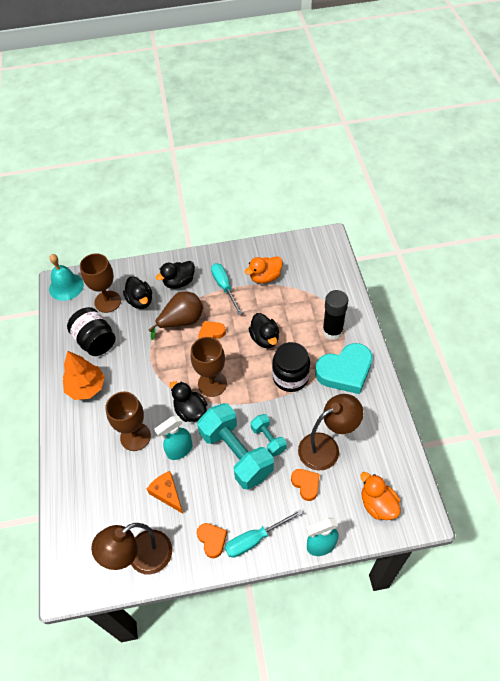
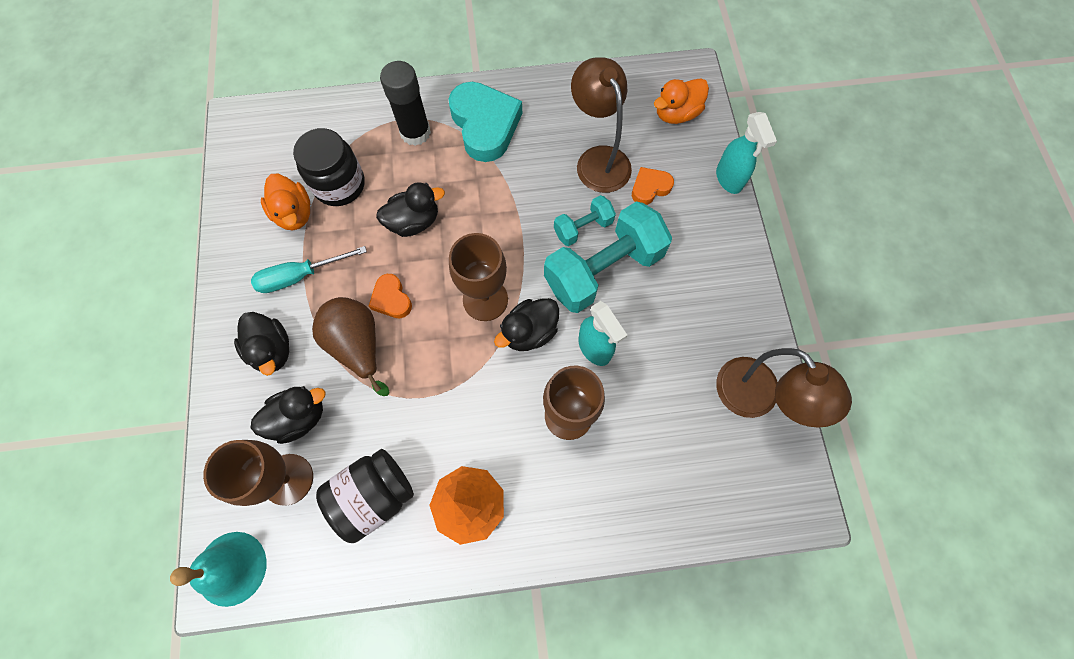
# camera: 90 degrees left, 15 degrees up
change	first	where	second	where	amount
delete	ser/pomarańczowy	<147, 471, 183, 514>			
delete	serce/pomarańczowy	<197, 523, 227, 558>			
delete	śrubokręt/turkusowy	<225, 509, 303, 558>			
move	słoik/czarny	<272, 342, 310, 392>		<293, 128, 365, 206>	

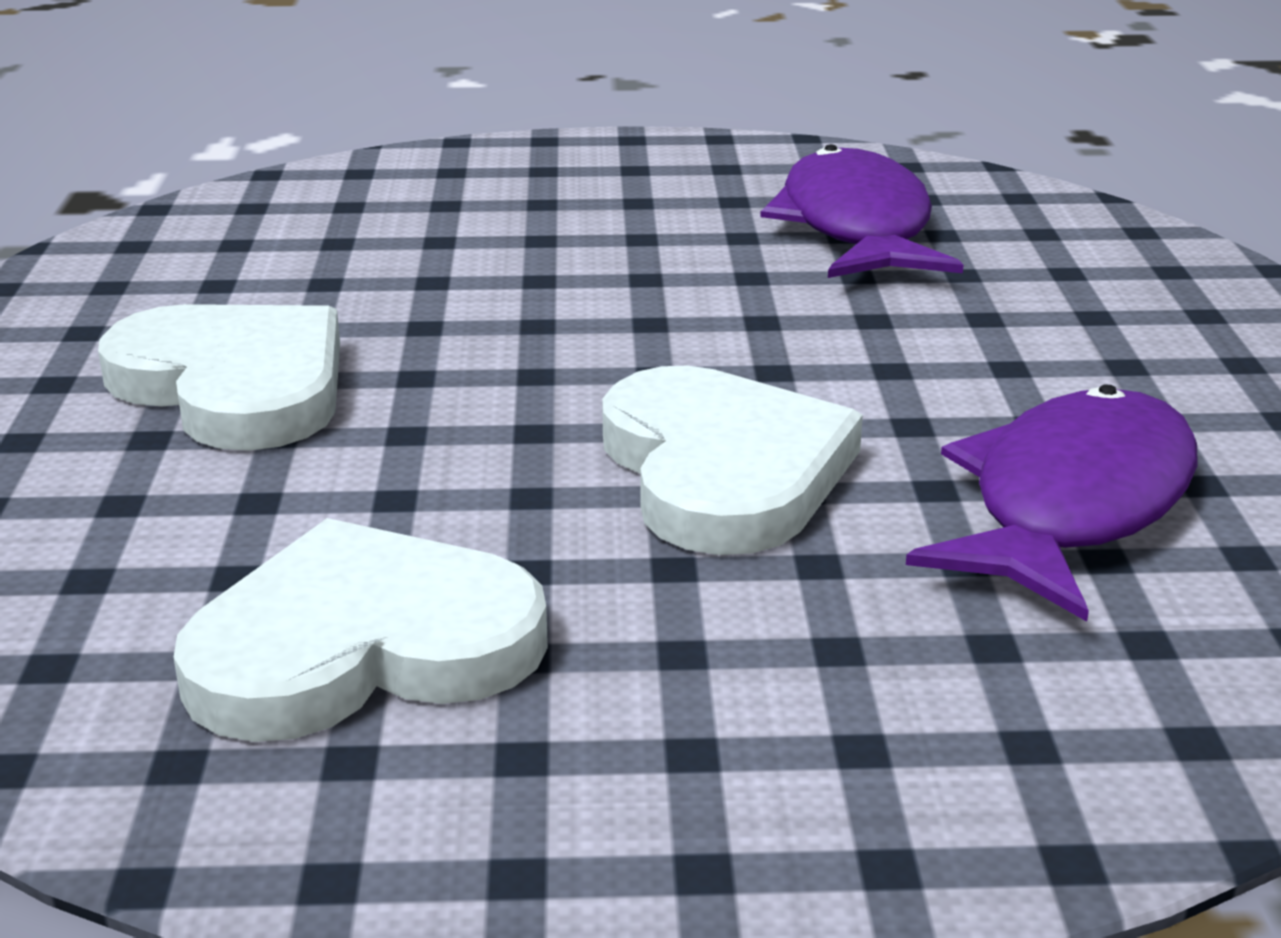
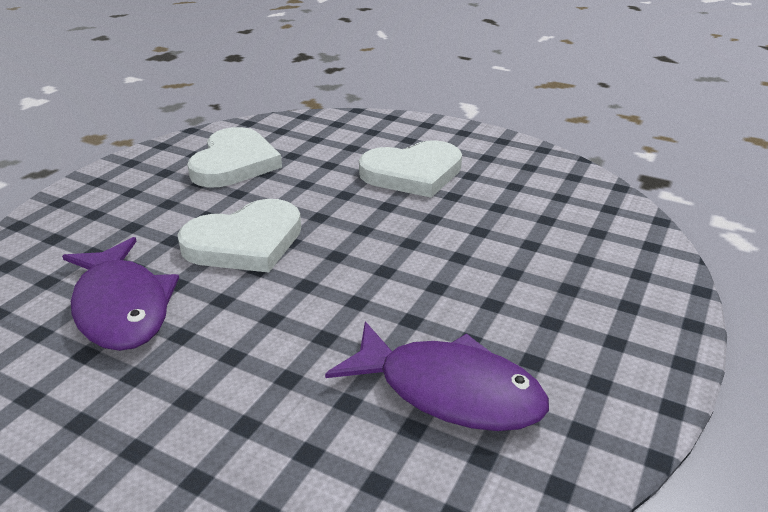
# camera: 120 degrees right, 5 degrees up
change	first	where	second	where	amount
rotate	serce/biały	<602, 365, 863, 555>		<177, 199, 301, 273>	45 degrees counterclockwise

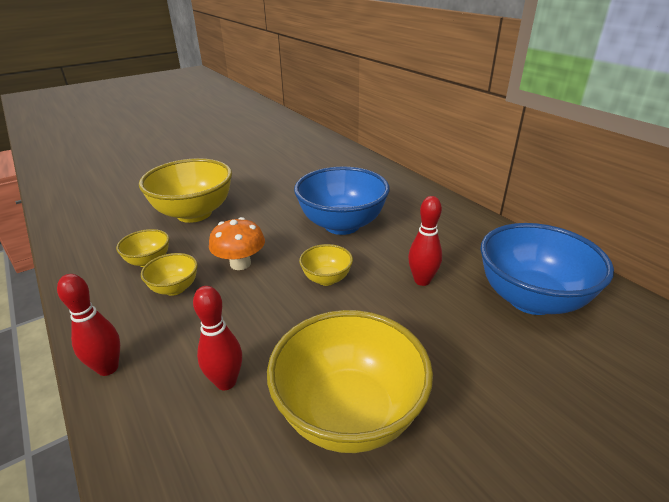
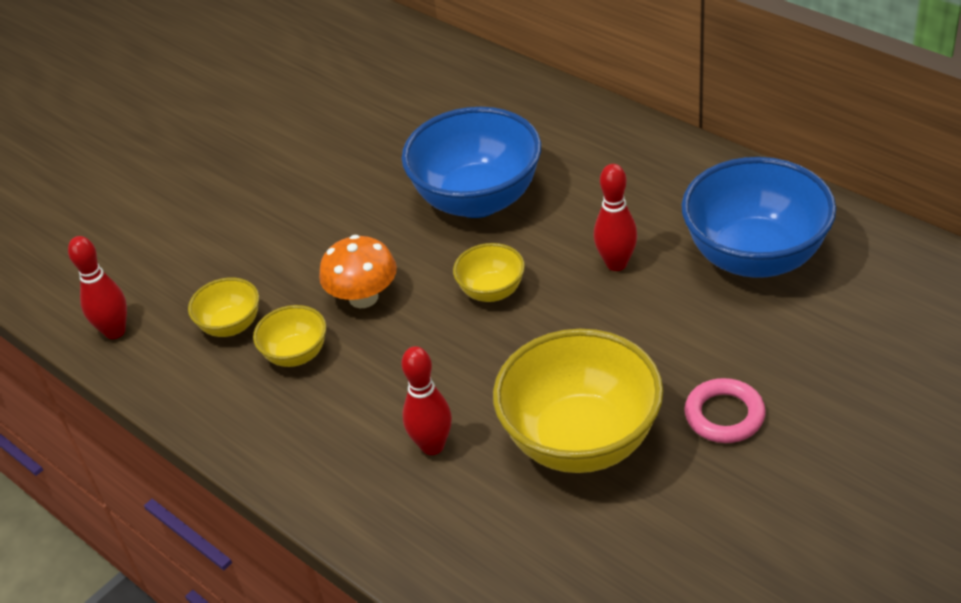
# camera: 10 degrees left, 10 degrees up
change	first	where	second	where	amount
delete	miska/żółty	<139, 158, 232, 223>			
insert			pierścień/różowy	<684, 378, 766, 443>	
move	kręgiel/czerwony	<57, 274, 120, 376>		<68, 236, 127, 339>	

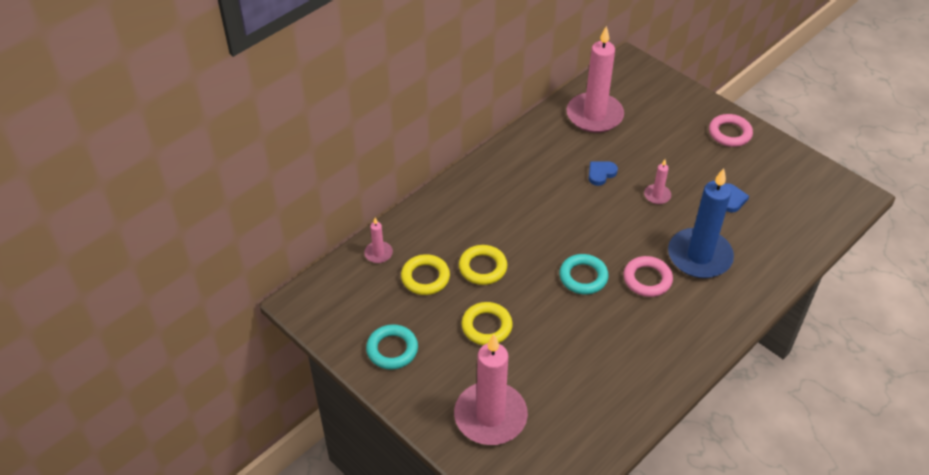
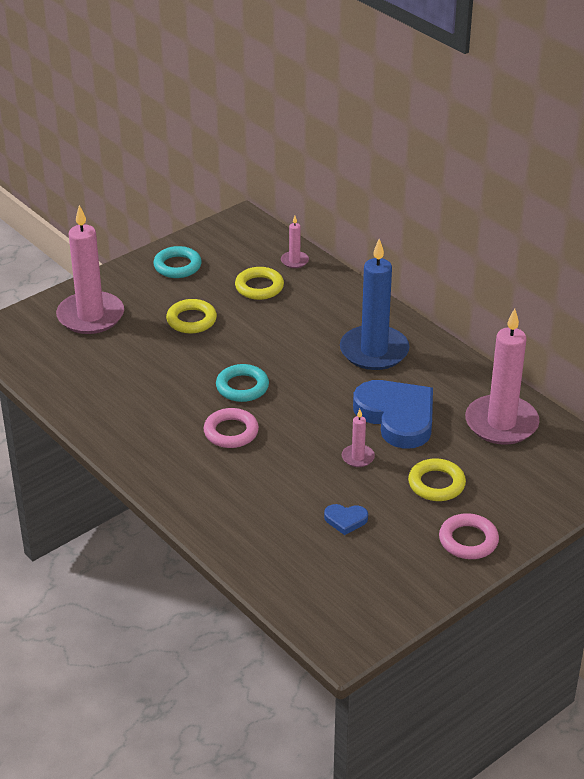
# camera: 95 degrees right, 10 degrees down
change	first	where	second	where	amount
move	pierścień/żółty	<459, 245, 507, 285>		<408, 458, 466, 501>	
move	świeca/niebieski	<668, 168, 734, 278>		<340, 239, 410, 370>	
resize	serce/niebieski	<589, 162, 618, 186>		<353, 380, 433, 449>	x2.34

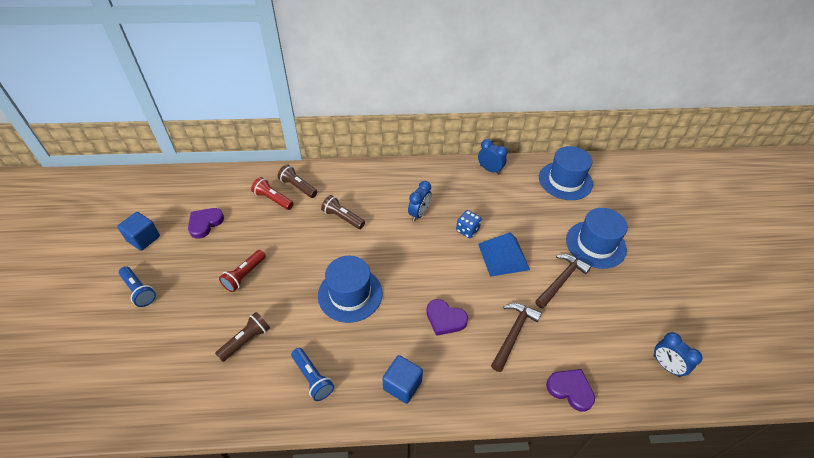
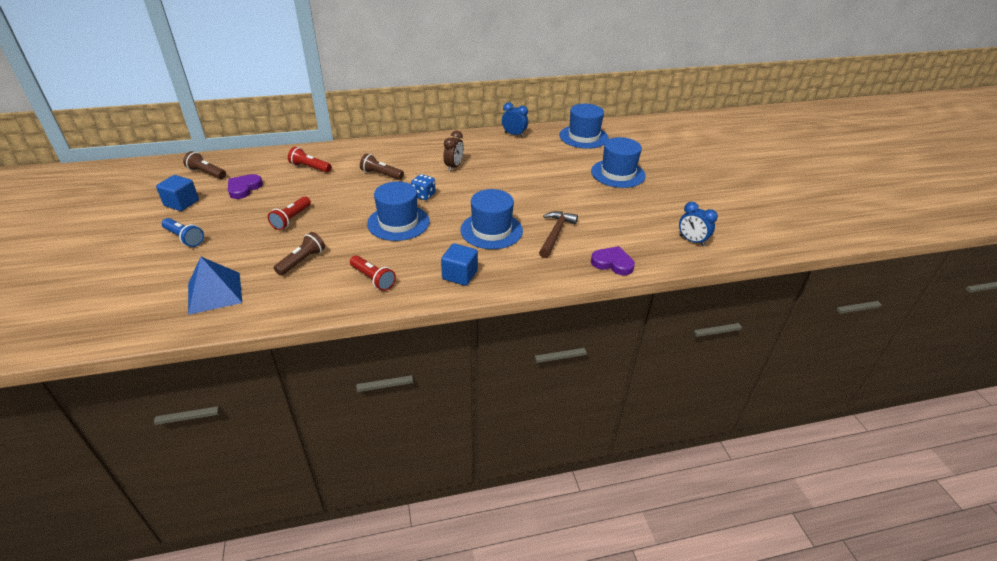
# camera: 10 degrees left, 10 degrees down
change	first	where	second	where	amount
delete	młotek/brązowy	<535, 254, 591, 308>			
move	latarka/brązowy	<278, 165, 317, 198>		<183, 151, 226, 179>	
move	kostka do gry/niebieski	<456, 210, 482, 238>		<411, 174, 436, 200>	
move	piramida/niebieski	<478, 232, 530, 277>		<188, 257, 242, 315>	
replace	serce/fioletowy	<426, 299, 468, 336>	kapelusz/niebieski	<460, 189, 523, 249>	
recolor	latarka/niebieski	<291, 348, 334, 401>	latarka/czerwony	<350, 255, 396, 291>	
recolor	budzik/niebieski	<408, 181, 431, 222>	budzik/brązowy	<443, 131, 464, 172>	

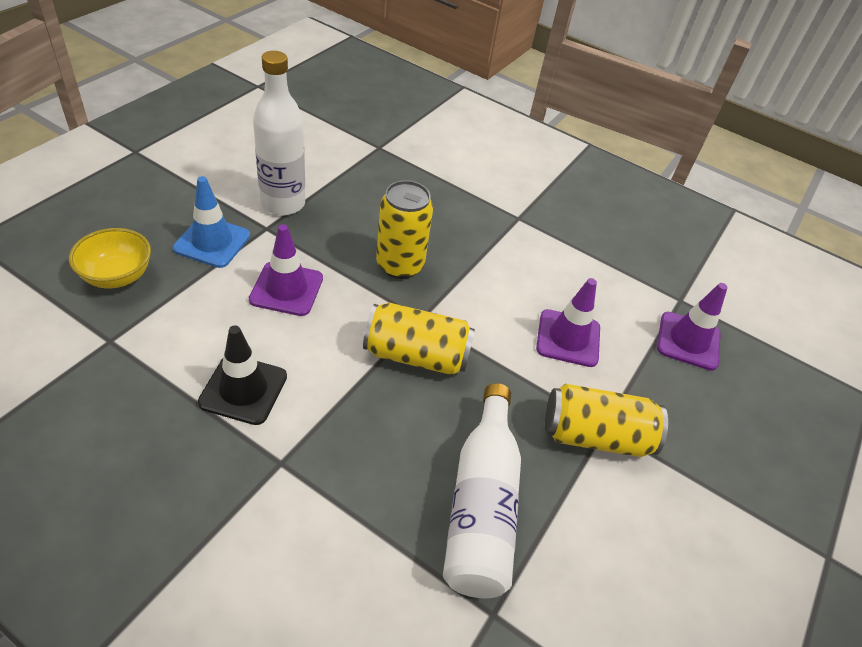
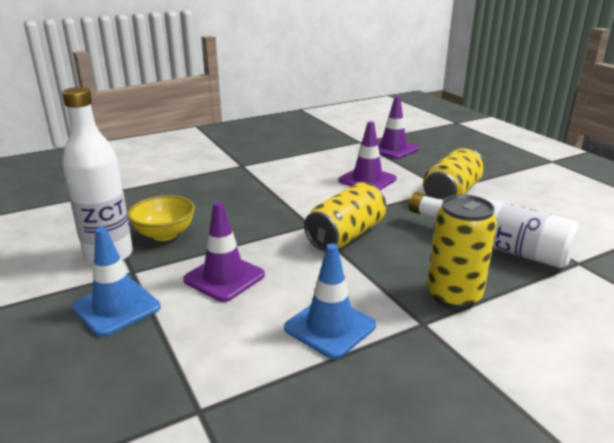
# camera: 55 degrees left, 20 degrees down
change	first	where	second	where	amount
move	miska/żółty	<69, 228, 151, 288>		<127, 195, 195, 241>	
move	puszka/żółty	<376, 180, 433, 279>		<427, 194, 497, 309>	
recolor	pachołek/czarny	<198, 325, 287, 425>	pachołek/niebieski	<284, 244, 376, 359>	

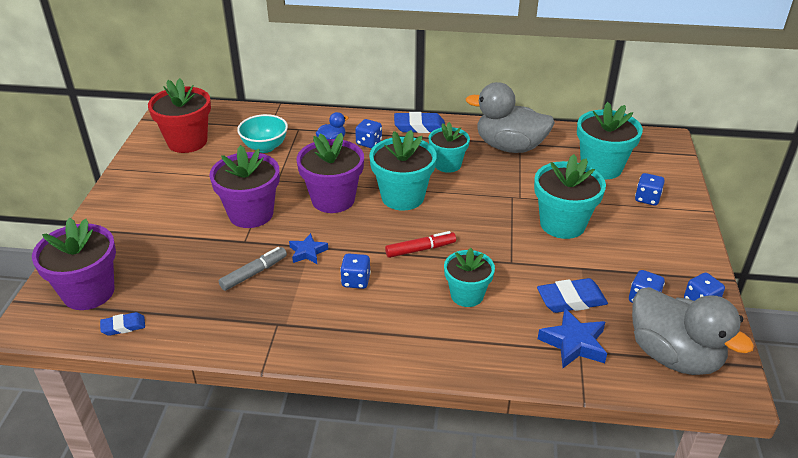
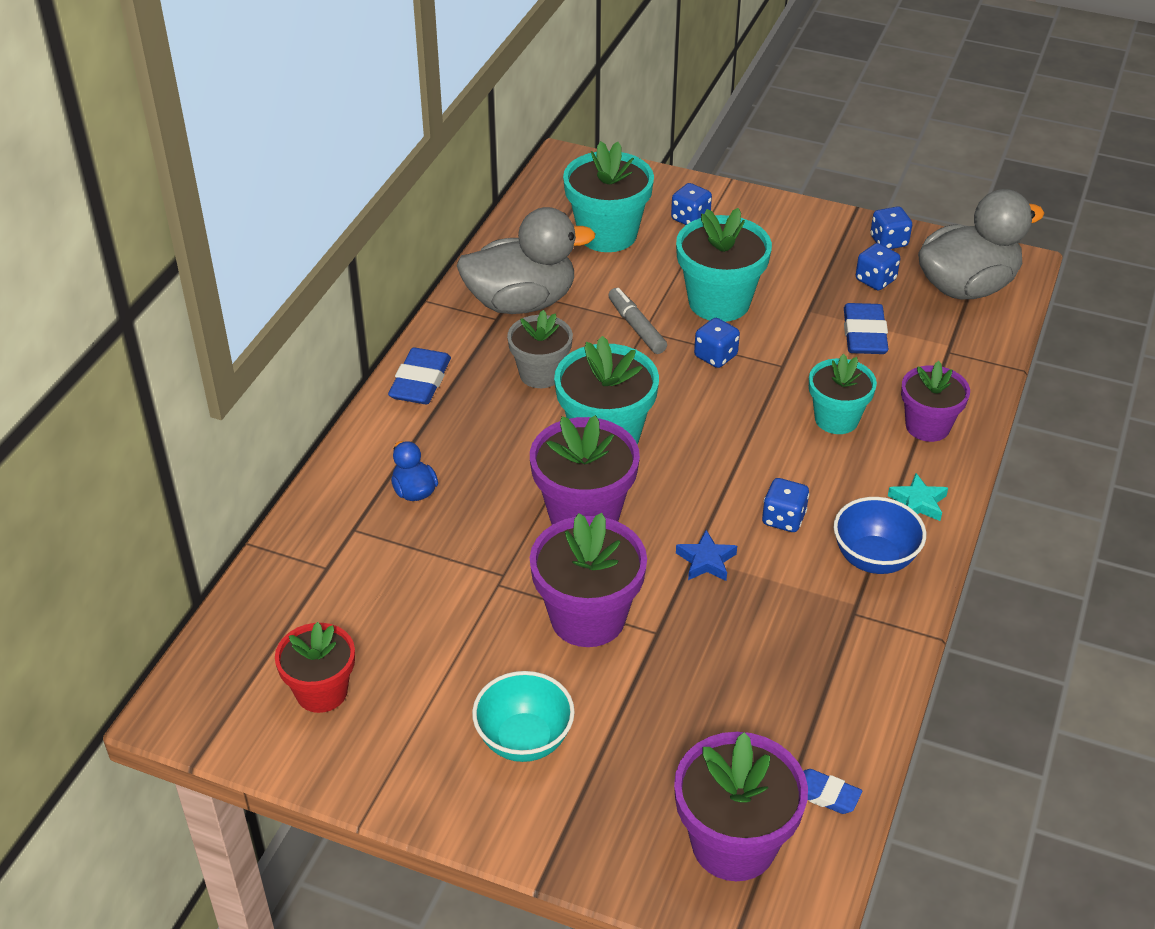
# camera: 75 degrees left, 5 degrees up
change	first	where	second	where	amount
delete	flamaster/czerwony	<385, 231, 456, 258>			
delete	gwiazda/niebieski	<538, 308, 607, 368>			
insert			miska/niebieski	<834, 497, 926, 574>	
insert			gwiazda/turkusowy	<888, 473, 948, 521>	
insert			doniczka/fioletowy	<901, 361, 970, 442>	
move	flamaster/szary	<219, 247, 287, 291>		<608, 288, 667, 354>	
move	miska/turkusowy	<237, 114, 288, 153>		<472, 671, 575, 762>	
move	kostka do gry/niebieski	<355, 119, 382, 148>		<694, 318, 740, 368>	
recolor	doniczka/turkusowy	<429, 122, 470, 173>	doniczka/szary	<507, 310, 573, 388>	
rotate	gumka do mazania/niebieski	<100, 312, 145, 336>		<803, 769, 862, 814>	60 degrees counterclockwise
rotate	kaczka/szary	<466, 82, 555, 153>		<457, 207, 596, 314>	135 degrees counterclockwise
resize	doniczka/czerwony	<148, 78, 211, 153>		<275, 622, 355, 713>	x0.66

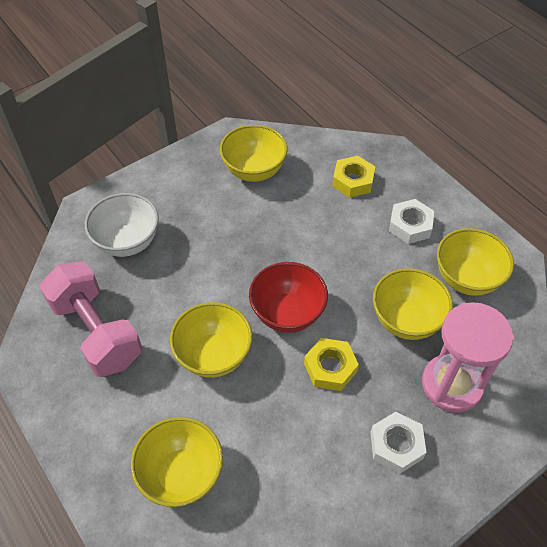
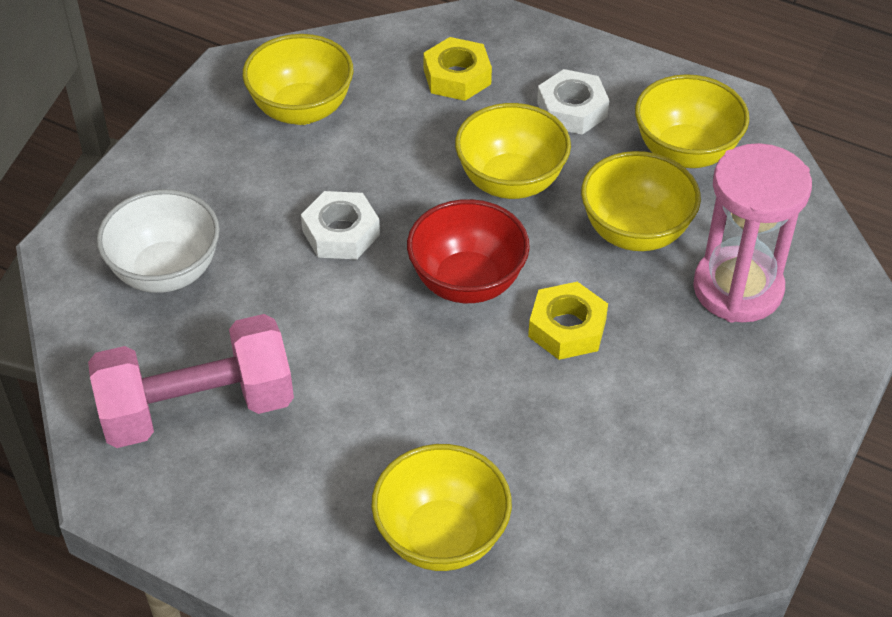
# camera: 25 degrees left, 5 degrees down
change	first	where	second	where	amount
move	miska/żółty	<170, 302, 252, 378>		<455, 103, 571, 199>	
move	nakrętka/biały	<370, 412, 427, 474>		<301, 191, 380, 259>	
rotate	hantel/różowy	<39, 261, 142, 377>		<88, 314, 294, 448>	45 degrees counterclockwise

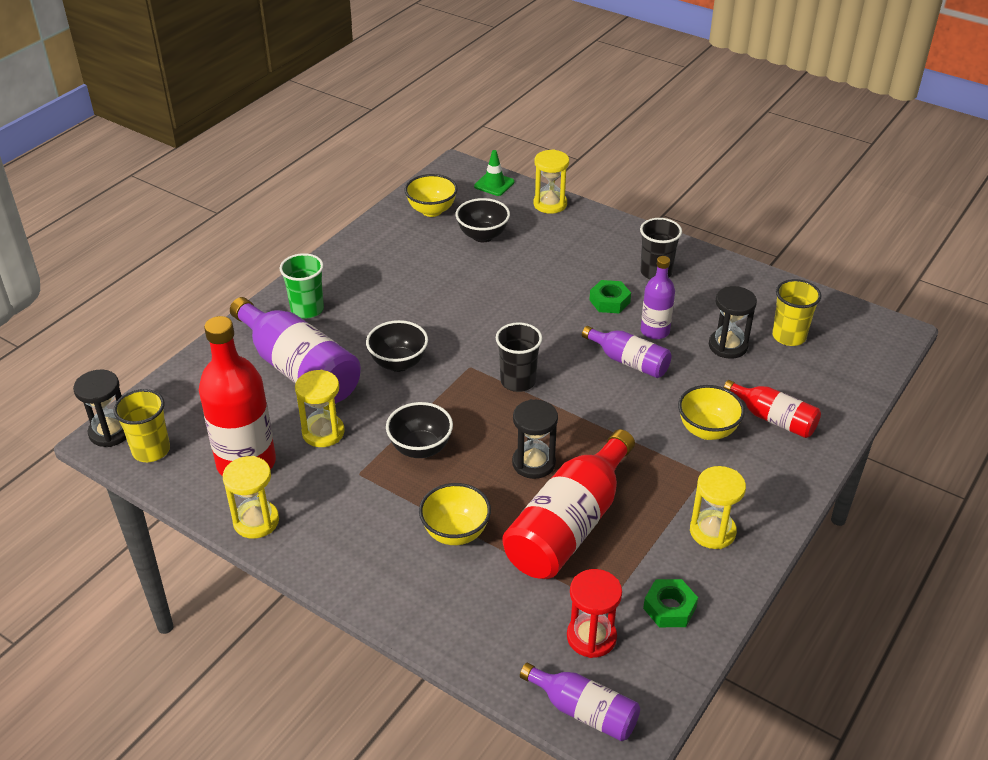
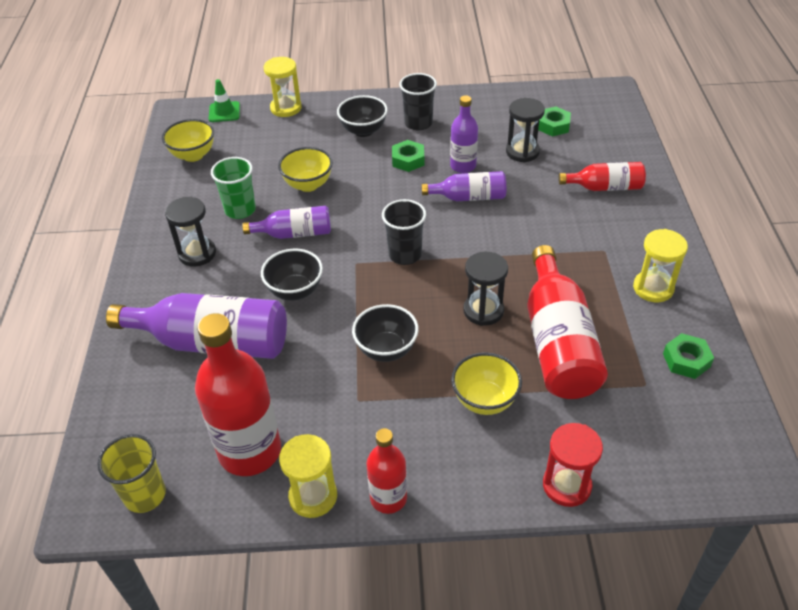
# camera: 35 degrees left, 5 degrees up
change	first	where	second	where	amount
delete	klepsydra/żółty	<295, 370, 345, 447>			
insert			butelka/czerwony	<367, 428, 407, 514>	
move	klepsydra/czarny	<73, 370, 126, 447>		<165, 197, 216, 267>	
move	szklanka/zielony	<280, 253, 324, 318>		<211, 157, 256, 219>	
move	miska/czarny	<456, 198, 510, 242>		<337, 95, 388, 137>	
move	butelka/fioletowy	<520, 663, 640, 741>		<242, 206, 331, 239>	
move	klepsydra/czerwony	<567, 569, 622, 658>		<543, 423, 603, 507>	
move	miska/żółty	<678, 385, 745, 440>		<278, 147, 333, 192>	
replace	szklanka/żółty	<772, 279, 821, 346>	nakrętka/zielony	<538, 106, 571, 137>	

